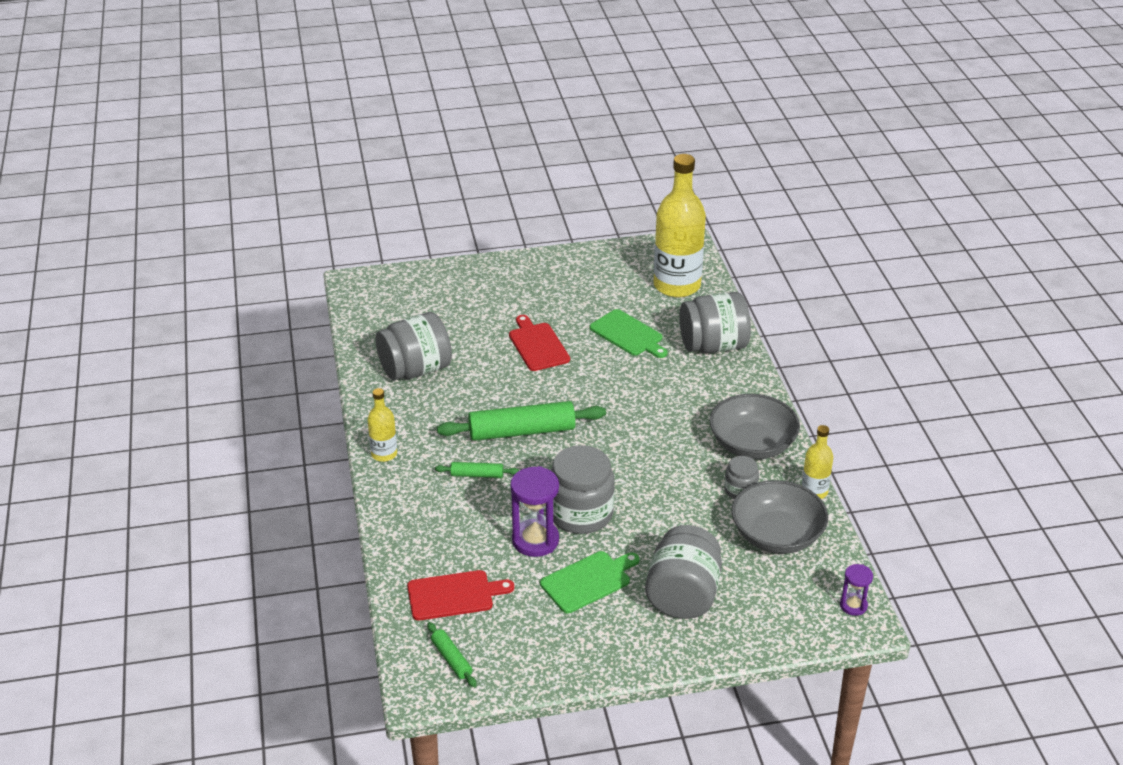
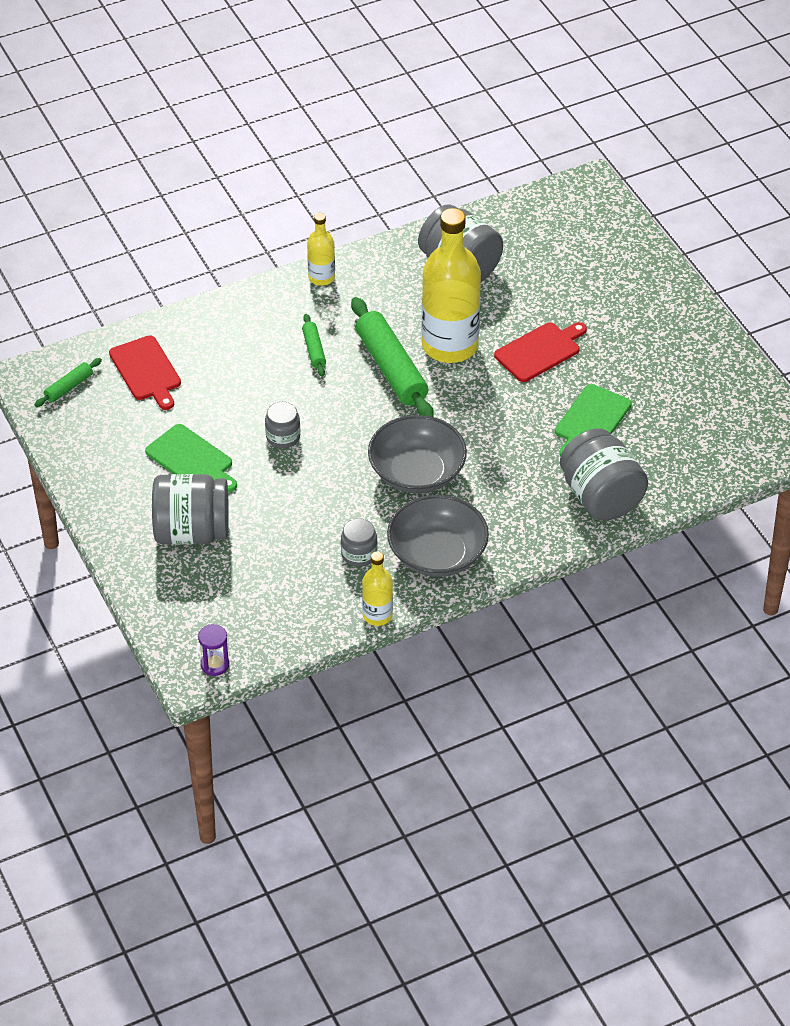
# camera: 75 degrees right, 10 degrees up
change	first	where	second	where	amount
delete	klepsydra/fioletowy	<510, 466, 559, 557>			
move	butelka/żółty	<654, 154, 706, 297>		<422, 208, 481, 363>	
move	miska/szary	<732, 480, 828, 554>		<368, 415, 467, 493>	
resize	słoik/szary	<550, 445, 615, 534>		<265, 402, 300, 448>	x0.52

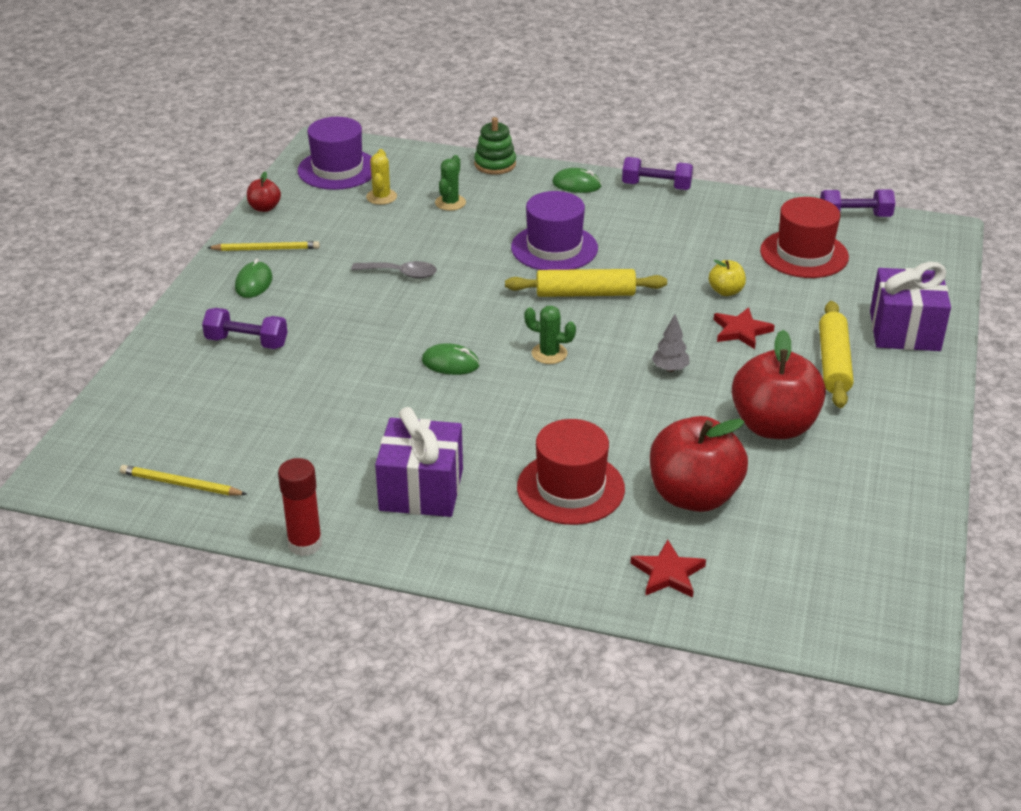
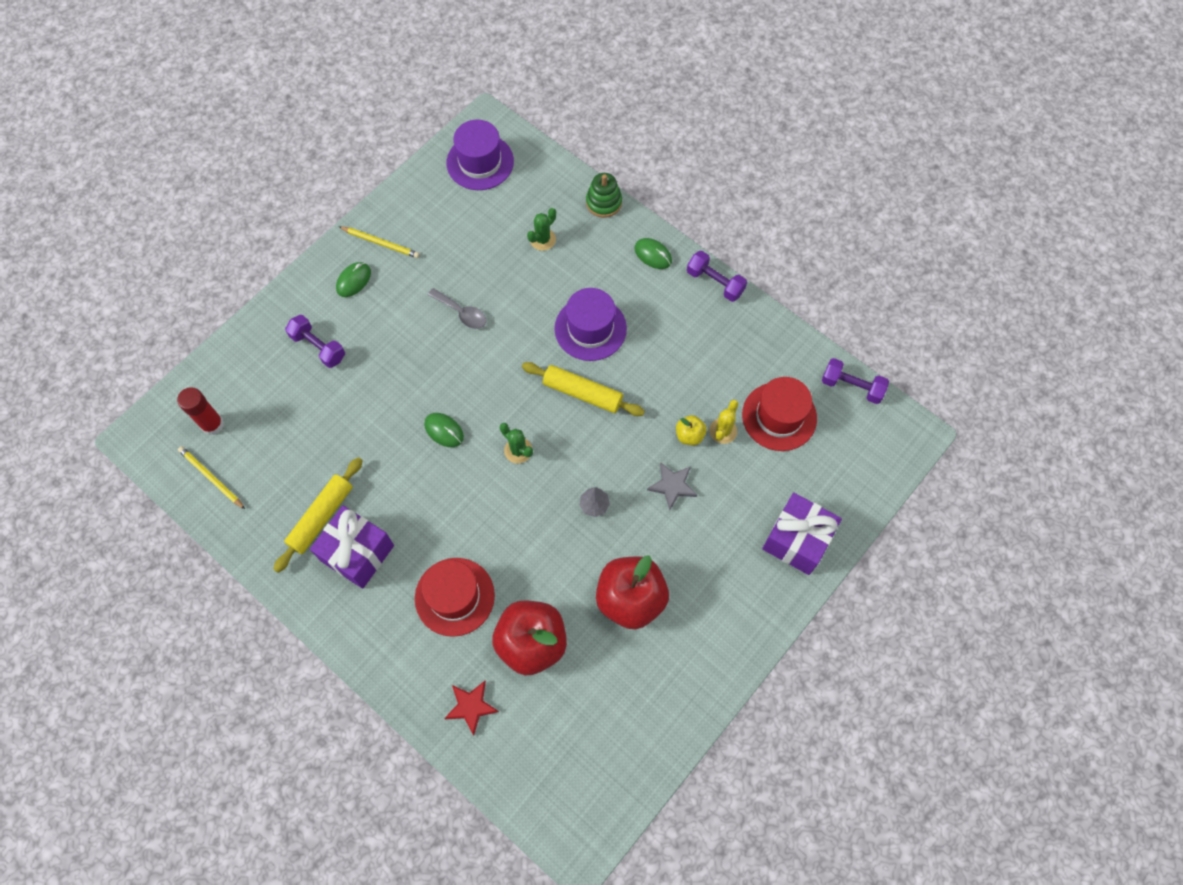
# camera: 25 degrees right, 30 degrees up
change	first	where	second	where	amount
delete	jabłko/czerwony	<247, 171, 281, 212>			
move	klej w sztyfcie/czerwony	<278, 458, 322, 556>		<177, 387, 224, 435>	
move	kaktus/żółty	<366, 149, 397, 205>		<709, 400, 738, 444>	
move	wałek do ciasta/żółty	<819, 301, 853, 408>		<273, 457, 363, 573>	
recolor	gwiazda/czerwony	<714, 307, 775, 349>	gwiazda/szary	<647, 462, 697, 510>	

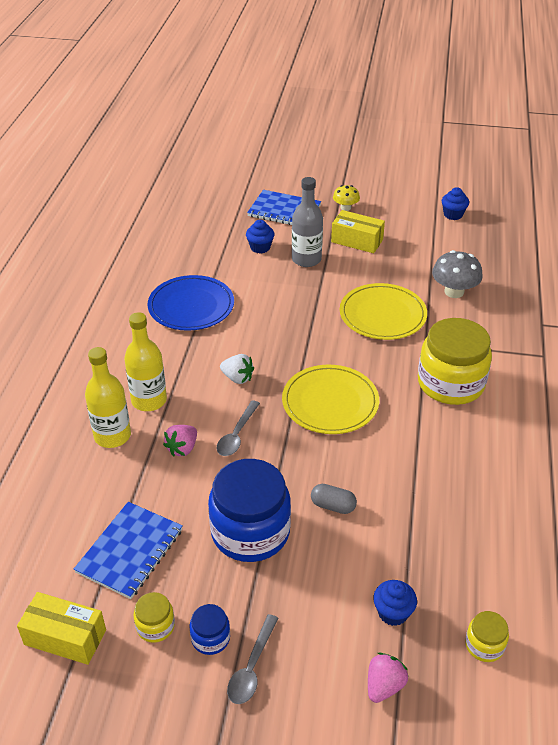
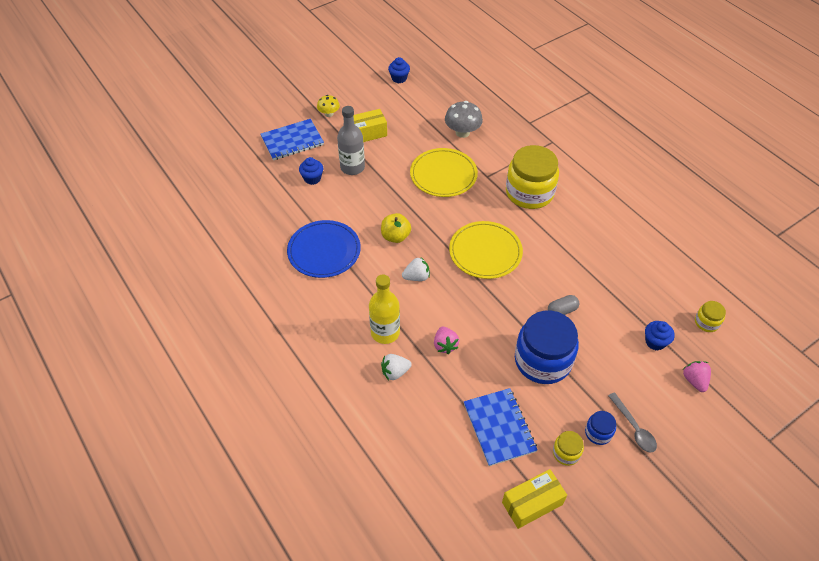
# camera: 45 degrees left, 10 degrees up
change	first	where	second	where	amount
delete	łyżka/szary	<217, 400, 260, 456>			
insert			jabłko/żółty	<381, 213, 411, 243>	
replace	butelka/żółty	<85, 347, 131, 448>	truskawka/biały	<381, 354, 412, 380>	

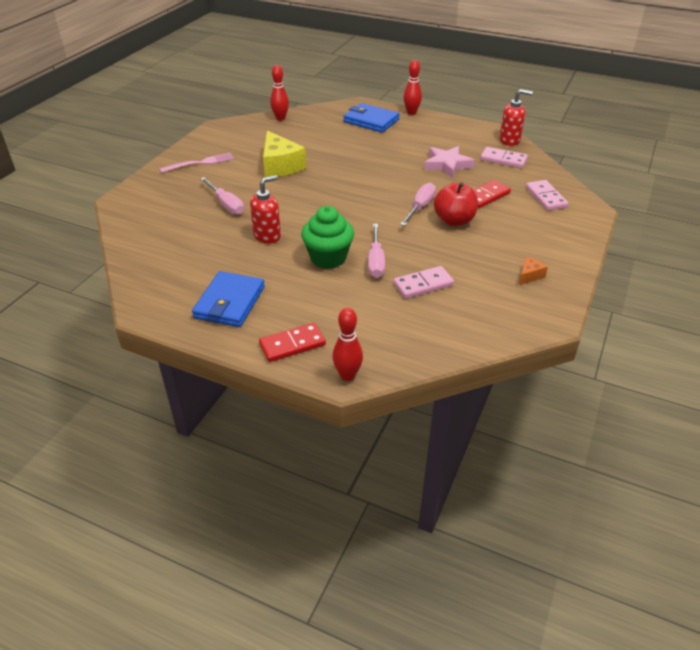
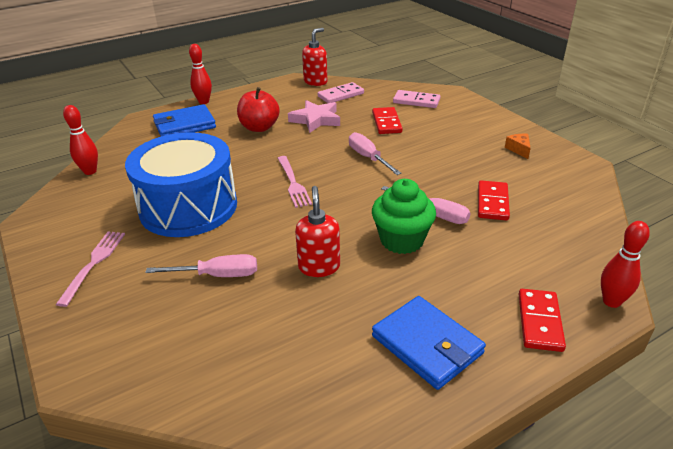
# camera: 55 degrees left, 5 degrees down
change	first	where	second	where	amount
insert			widelec/różowy	<277, 156, 312, 208>	
move	jabłko/czerwony	<434, 182, 478, 226>		<237, 87, 280, 132>	
replace	ser/żółty	<263, 131, 306, 177>	bęben/niebieski	<125, 132, 237, 237>	
recolor	kostka domina/różowy	<393, 266, 454, 298>	kostka domina/czerwony	<478, 180, 510, 221>	

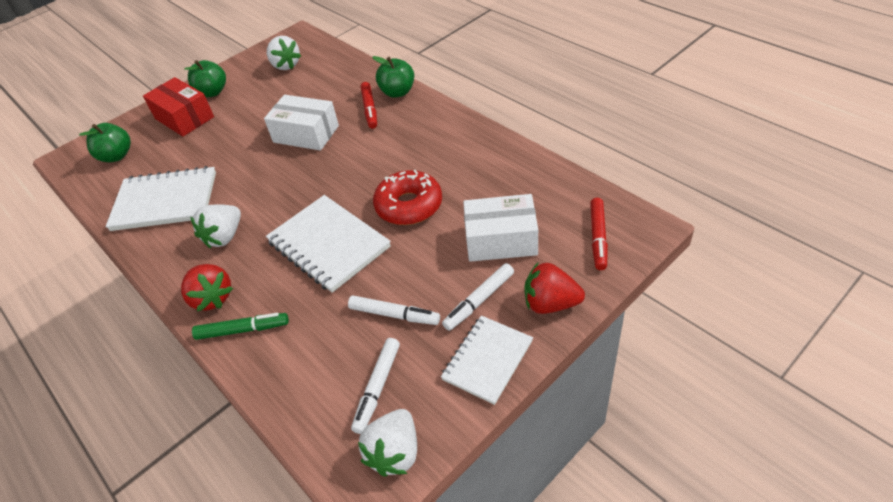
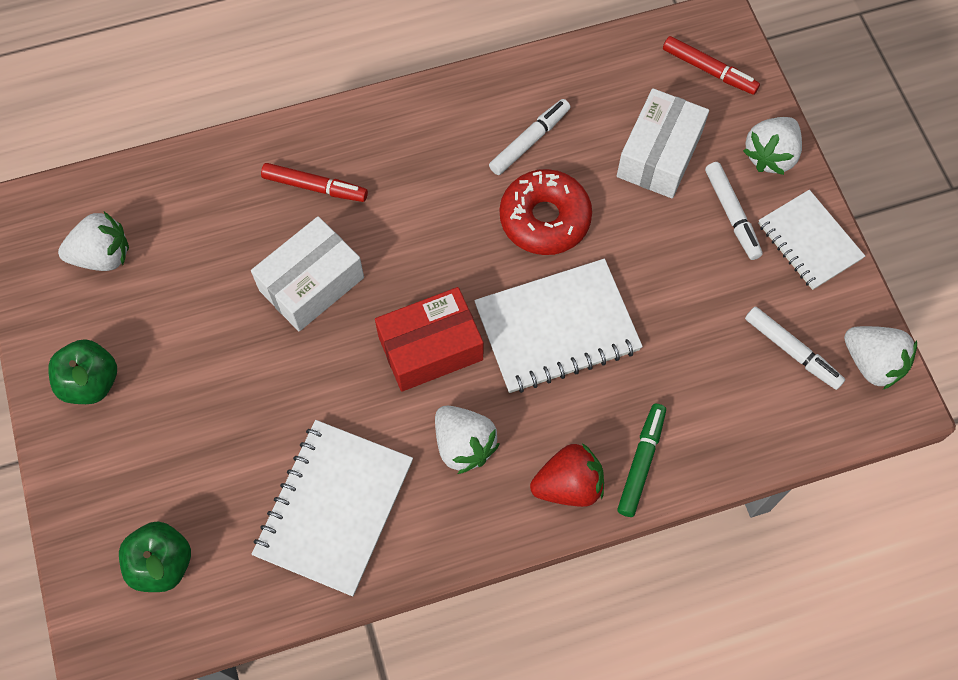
# camera: 70 degrees left, 20 degrees up
change	first	where	second	where	amount
delete	jabłko/zielony	<372, 56, 414, 98>			
move	pudełko/czerwony	<143, 77, 214, 137>		<375, 287, 483, 392>	
move	flamaster/biały	<348, 295, 440, 325>		<489, 99, 570, 175>	
recolor	truskawka/czerwony	<525, 263, 585, 314>	truskawka/biały	<743, 117, 802, 175>	

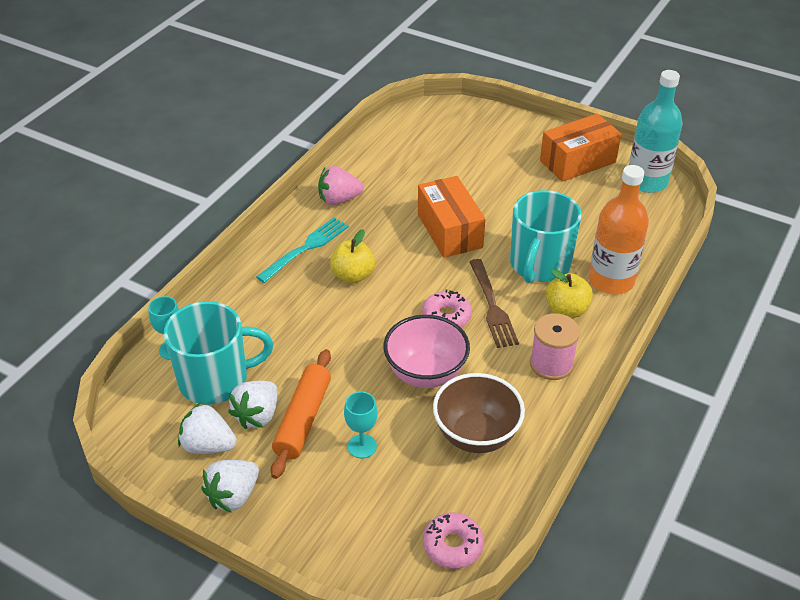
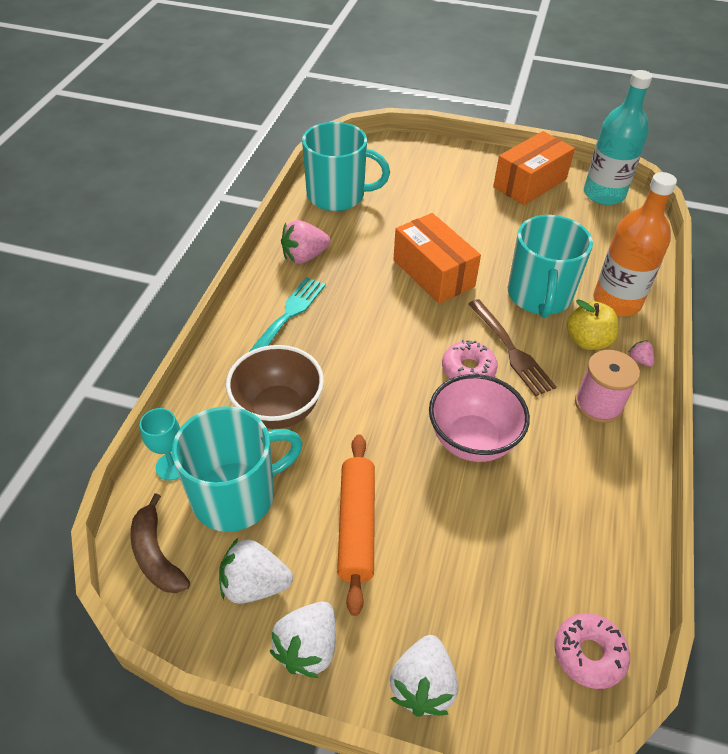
# camera: 15 degrees left, 5 degrees up
change	first	where	second	where	amount
delete	jabłko/żółty	<330, 229, 375, 284>			
delete	kielich/turkusowy	<344, 392, 378, 458>			
insert			banan/brązowy	<130, 493, 190, 593>	
insert			kubek/turkusowy	<302, 122, 390, 211>	
insert			truskawka/różowy	<628, 340, 654, 367>	
move	truskawka/biały	<228, 381, 278, 429>		<390, 635, 458, 717>	
move	miska/brązowy	<433, 373, 525, 453>		<226, 345, 324, 429>	

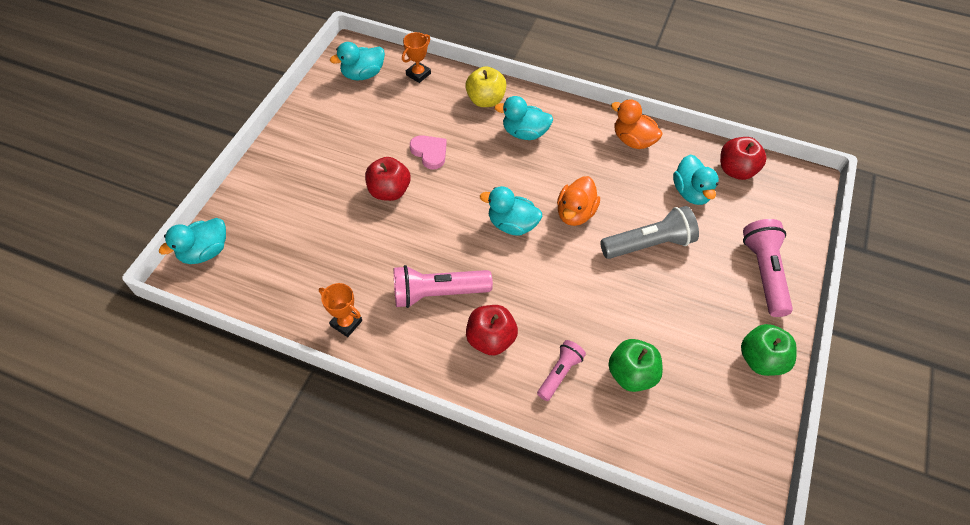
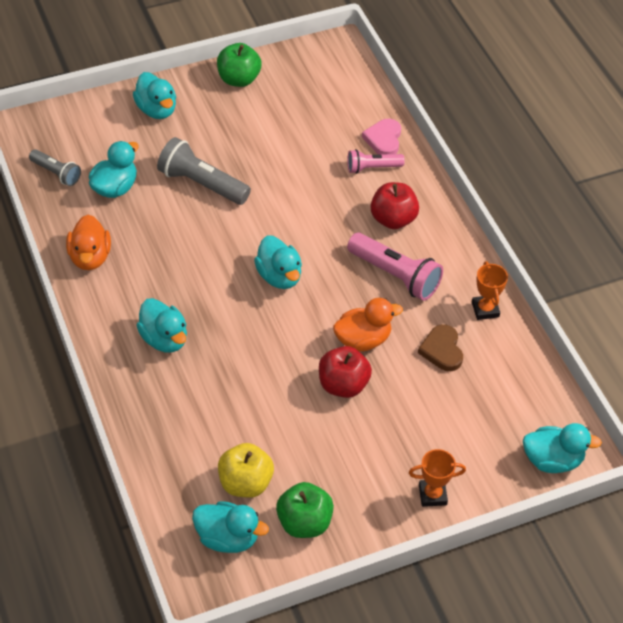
# camera: 135 degrees left, 5 degrees down
change	first	where	second	where	amount
insert			serce/brązowy	<418, 324, 463, 371>	
move	puchar/pomarańczowy	<402, 32, 431, 83>		<409, 449, 466, 507>	
move	serce/różowy	<410, 135, 447, 169>		<362, 119, 401, 155>	
move	jabłko/żółty	<465, 66, 506, 107>		<218, 443, 274, 498>	
move	kaczka/pomarańczowy	<557, 176, 600, 226>		<333, 298, 403, 352>	
move	jabłko/zielony	<608, 339, 663, 392>		<276, 482, 334, 538>	
replace	jabłko/czerwony	<720, 137, 767, 180>	latarka/szary	<29, 149, 81, 186>	
replace	latarka/różowy	<743, 219, 793, 317>	kaczka/turkusowy	<133, 72, 176, 119>	

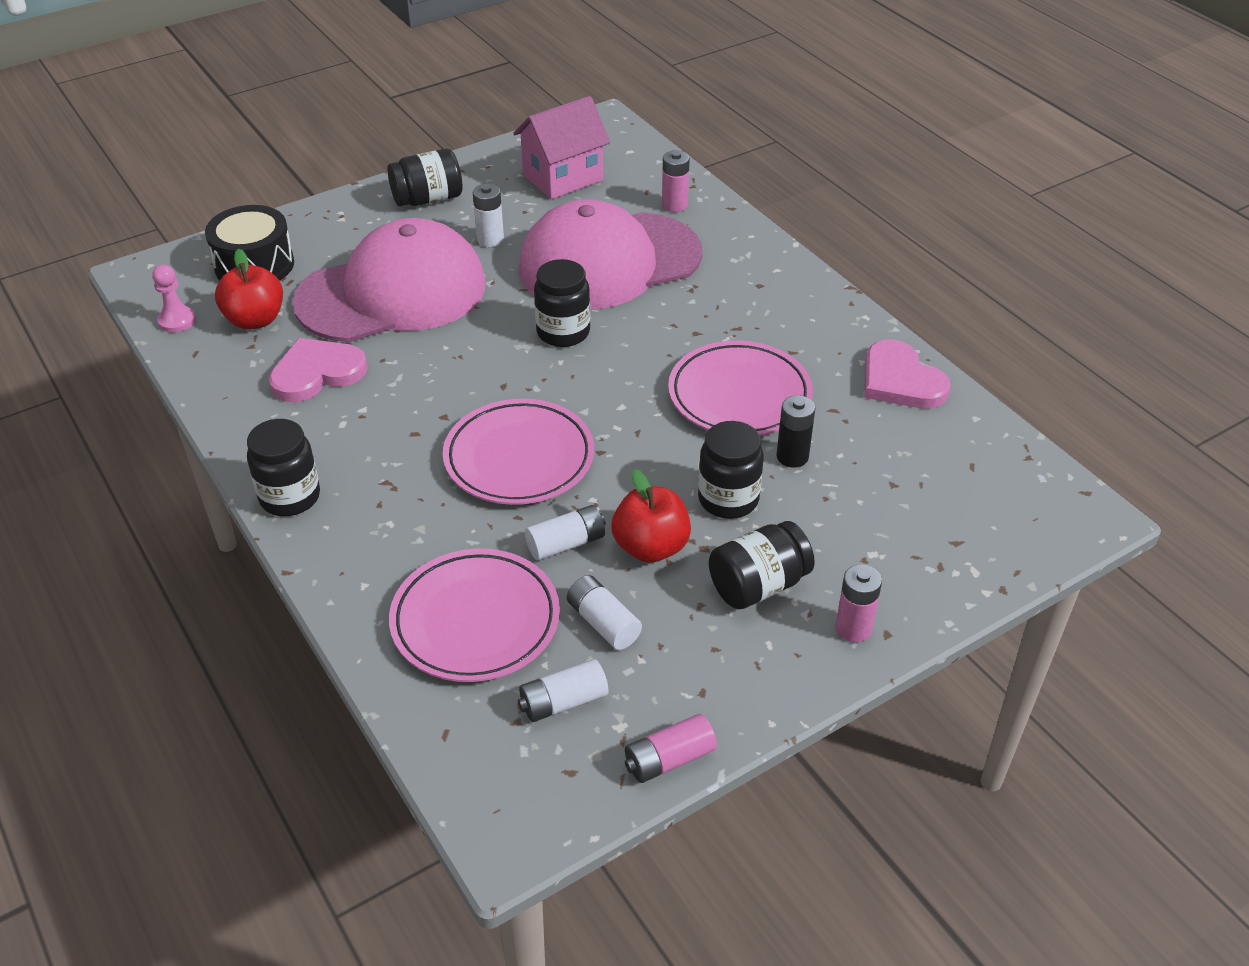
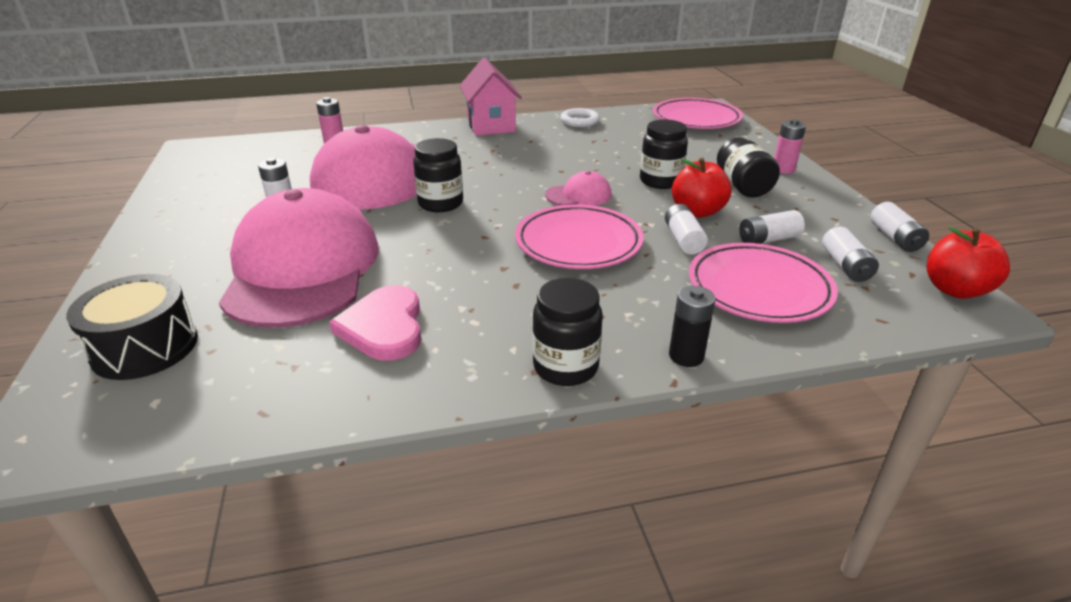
# camera: 70 degrees left, 10 degrees down
change	first	where	second	where	amount
delete	pionek/różowy	<152, 265, 196, 332>			
delete	słoik/czarny	<387, 149, 463, 206>			
insert			czapka/różowy	<545, 171, 612, 206>	
move	jabłko/czerwony	<215, 249, 283, 330>		<927, 227, 1010, 299>	
move	domek/różowy	<513, 96, 610, 199>		<460, 58, 522, 136>	
move	talerz/różowy	<668, 340, 813, 436>		<653, 98, 743, 129>	
move	bateria/czarny	<776, 395, 815, 468>		<669, 286, 716, 367>	
replace	serce/różowy	<864, 340, 951, 408>	pierścień/biały	<560, 108, 600, 127>	
recolor	bateria/różowy	<625, 714, 717, 783>	bateria/biały	<870, 202, 929, 252>	

